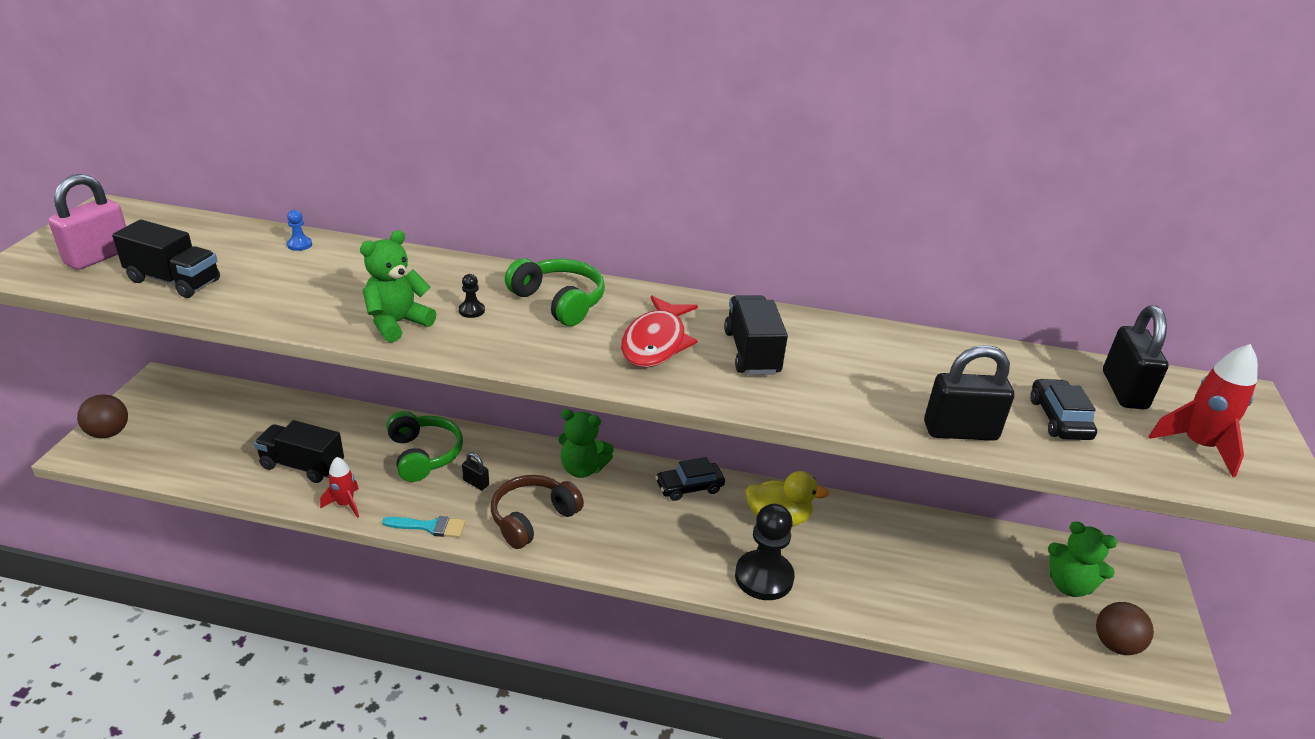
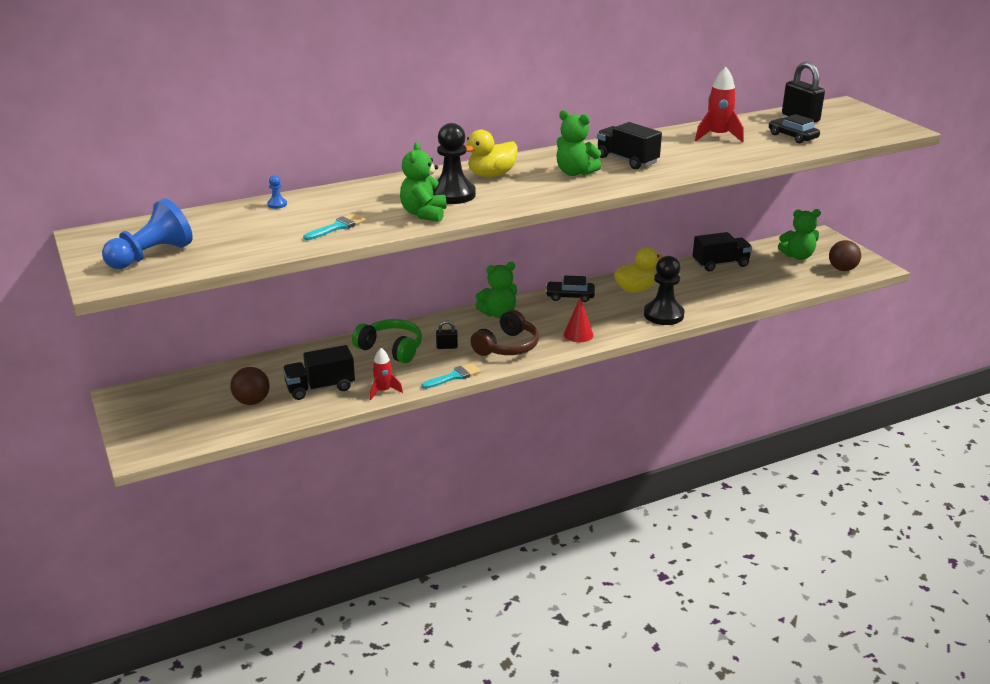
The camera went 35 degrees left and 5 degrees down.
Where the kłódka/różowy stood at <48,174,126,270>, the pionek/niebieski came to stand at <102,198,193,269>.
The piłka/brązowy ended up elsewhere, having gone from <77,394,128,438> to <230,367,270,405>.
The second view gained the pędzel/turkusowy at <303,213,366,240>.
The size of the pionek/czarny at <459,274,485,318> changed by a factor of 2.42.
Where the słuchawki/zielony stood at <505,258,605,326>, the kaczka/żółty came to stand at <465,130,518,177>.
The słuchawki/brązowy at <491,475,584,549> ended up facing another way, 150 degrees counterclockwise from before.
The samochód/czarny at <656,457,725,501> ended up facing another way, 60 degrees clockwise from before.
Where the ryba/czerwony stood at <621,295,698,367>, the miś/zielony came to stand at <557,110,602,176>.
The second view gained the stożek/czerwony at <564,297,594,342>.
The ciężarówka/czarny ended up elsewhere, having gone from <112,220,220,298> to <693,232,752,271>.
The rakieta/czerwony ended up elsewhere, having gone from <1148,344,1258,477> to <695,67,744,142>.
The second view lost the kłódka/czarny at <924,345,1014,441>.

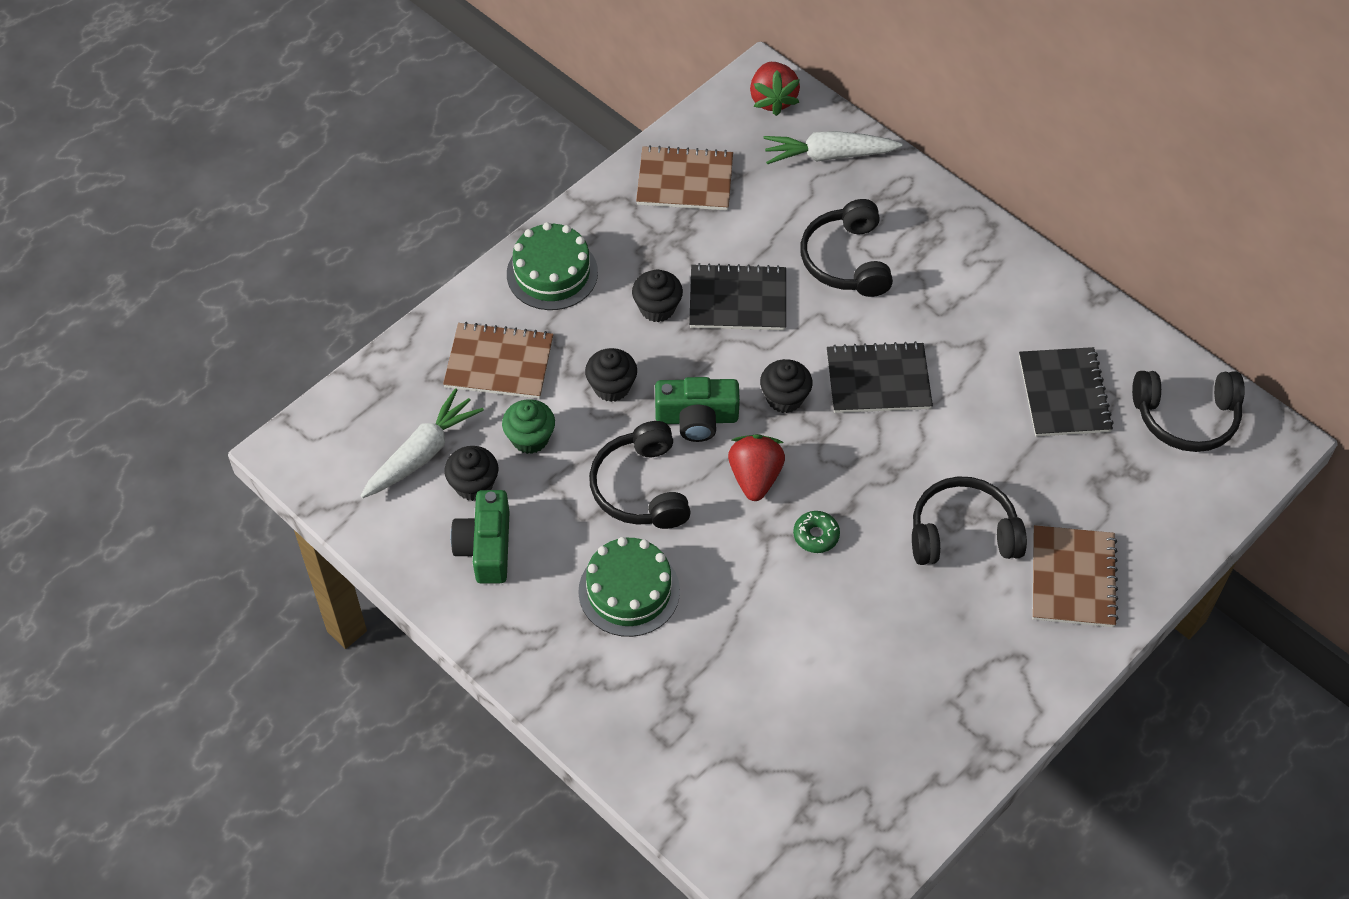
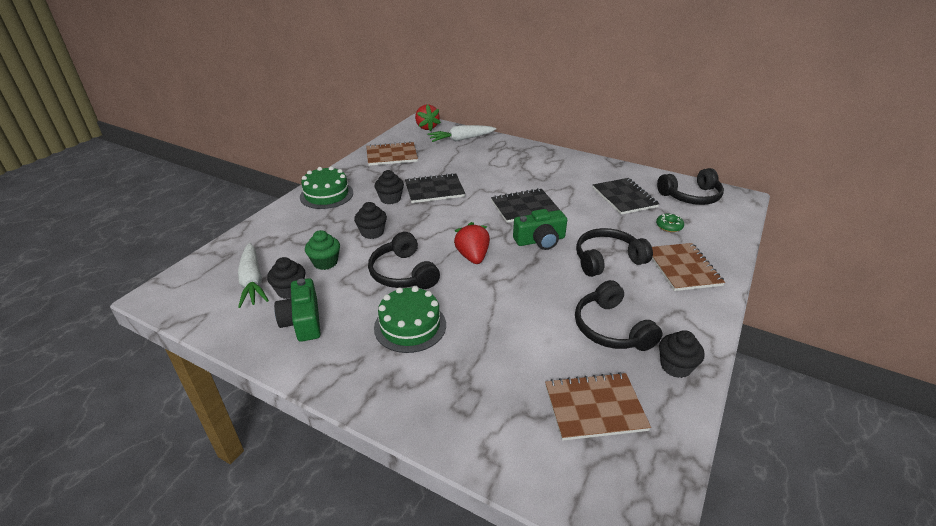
The camera went 15 degrees left and 20 degrees down.
The marchewka/biały at <361,388,484,498> ended up facing another way, 135 degrees clockwise from before.
The aparat fotograficzny/zielony ended up elsewhere, having gone from <655,377,740,442> to <513,209,567,250>.
The zeszyt/brązowy ended up elsewhere, having gone from <443,322,554,399> to <545,372,651,441>.
The słuchawki/czarny ended up elsewhere, having gone from <800,199,893,297> to <575,280,663,351>.
The donut/zielony ended up elsewhere, having gone from <793,511,840,553> to <656,214,684,232>.
The muffinka/czarny ended up elsewhere, having gone from <760,359,813,413> to <659,330,705,378>.

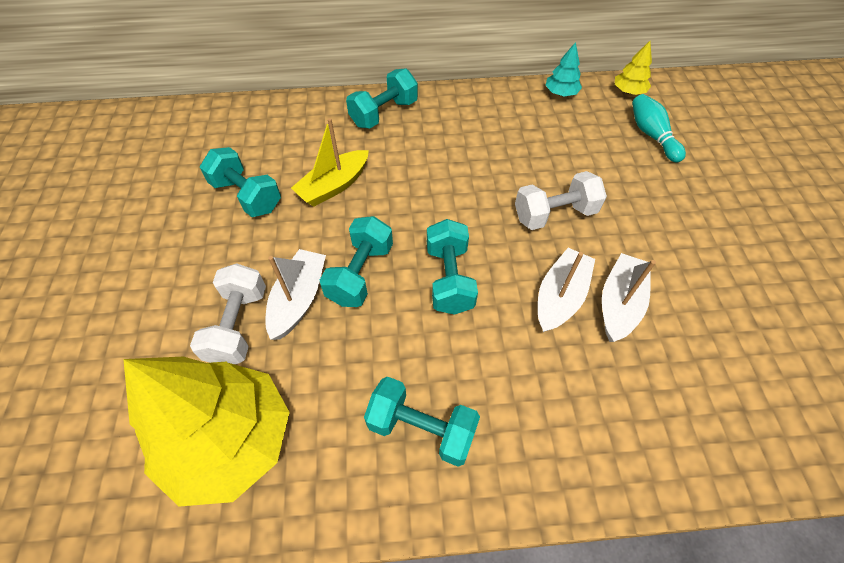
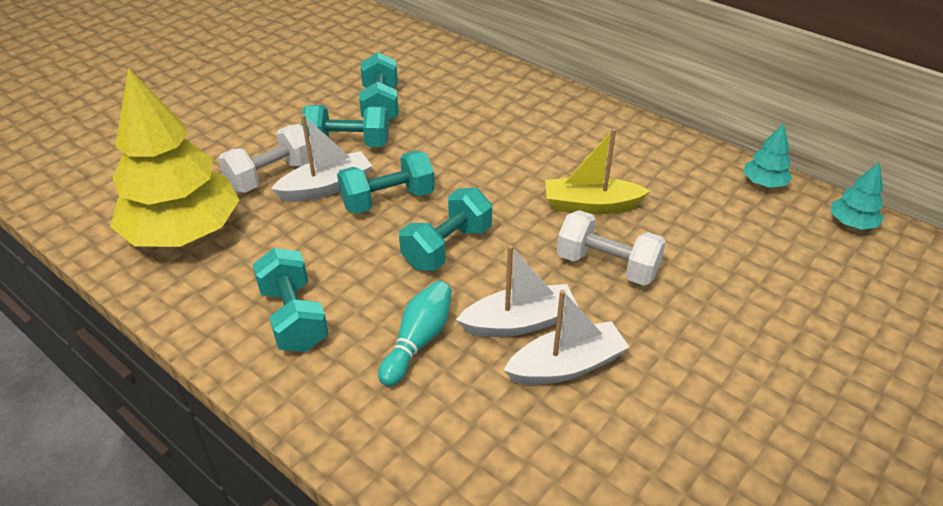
The camera went 45 degrees right and 15 degrees down.
The hantel/turkusowy ended up elsewhere, having gone from <346,68,418,128> to <301,105,389,147>.
The kręgiel/turkusowy ended up elsewhere, having gone from <632,94,686,163> to <378,281,452,386>.
The łódka/żółty ended up elsewhere, having gone from <291,118,369,206> to <545,128,650,214>.
What was the drzewko/żółty at <615,41,652,95> turned into the drzewko/turkusowy at <831,162,884,230>.

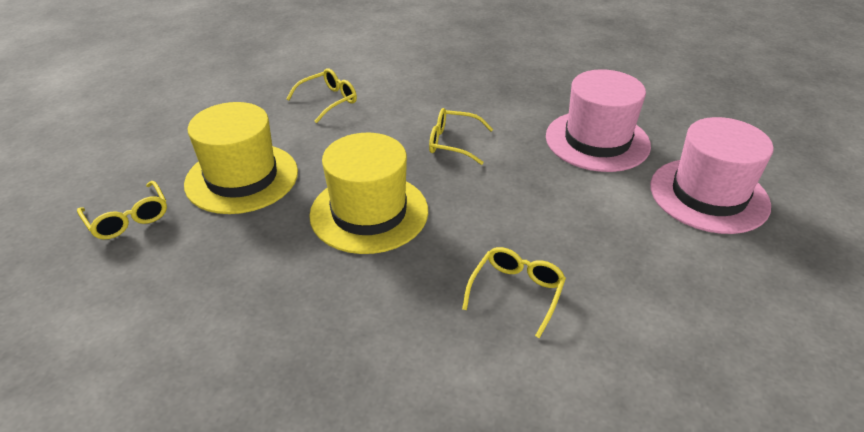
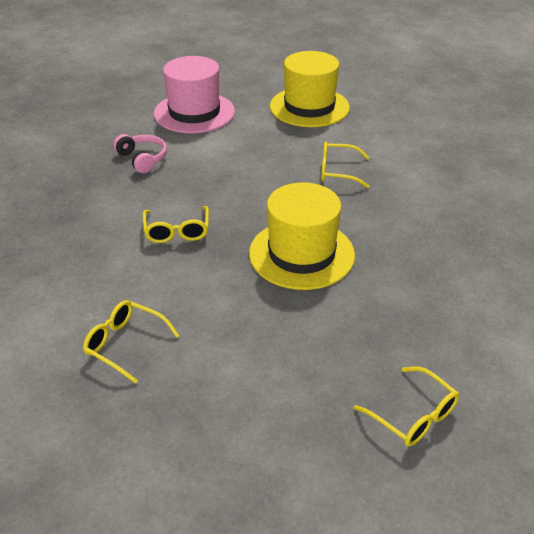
The camera went 110 degrees left and 0 degrees up.
Where the kapelusz/różowy stood at <546,69,651,172>, the słuchawki/różowy came to stand at <113,134,167,173>.
The kapelusz/żółty ended up elsewhere, having gone from <184,102,298,214> to <270,51,350,127>.
The okulary/żółty at <77,180,167,239> ended up facing another way, 105 degrees clockwise from before.

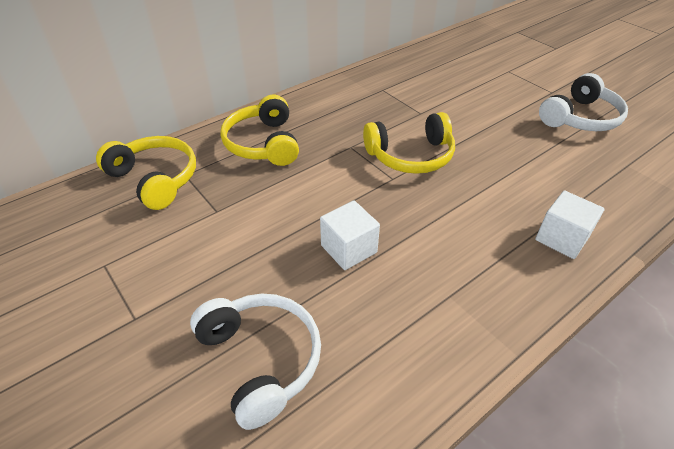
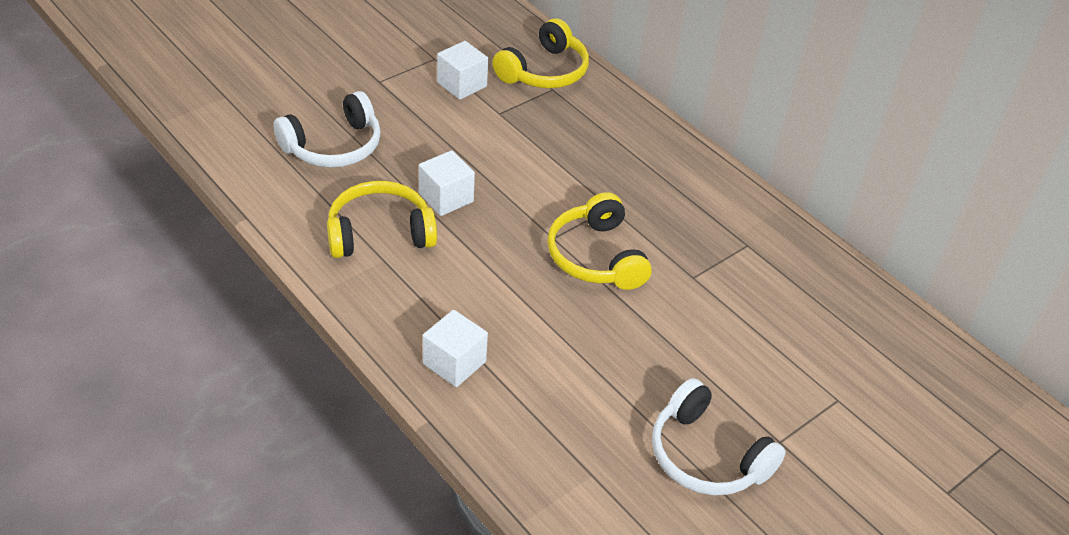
The camera went 85 degrees right and 0 degrees up.
The słuchawki/żółty ended up elsewhere, having gone from <220,95,299,166> to <327,181,437,258>.
The second view gained the sześcian/biały at <437,41,488,100>.

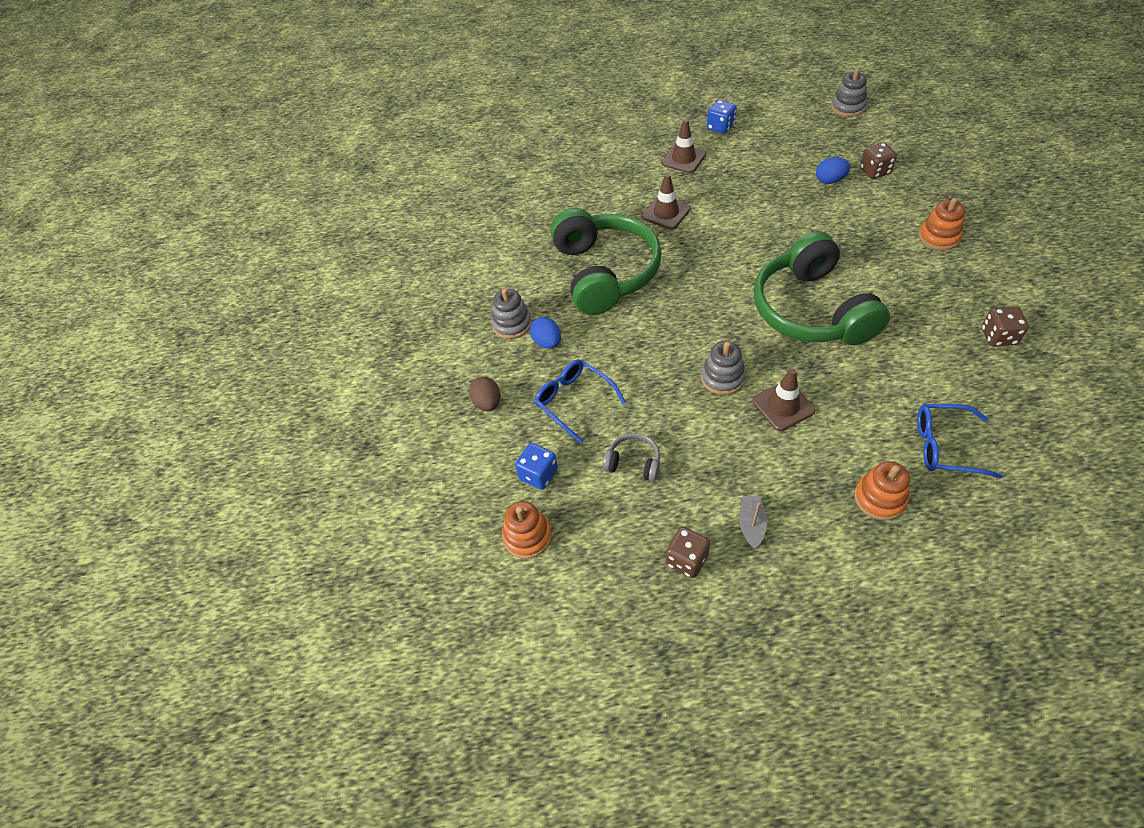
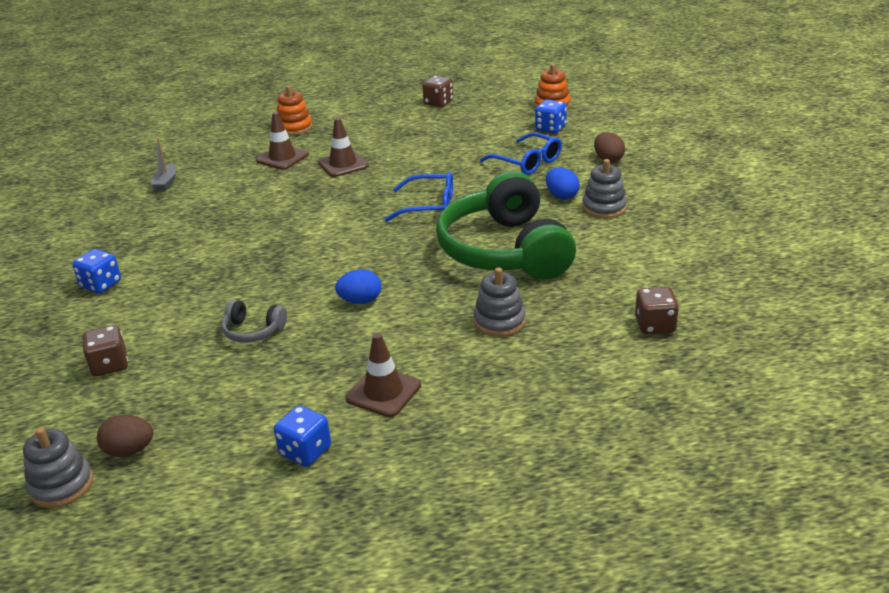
The camera went 175 degrees right and 20 degrees down.
Where the zabawka nakładanka/pomarańczowy stood at <919,198,965,250>, the kostka do gry/niebieski came to stand at <72,249,121,293>.
The second view gained the jajko/brązowy at <97,415,153,457>.
The łódka/szary ended up elsewhere, having gone from <739,496,767,549> to <151,138,176,191>.
The słuchawki/szary ended up elsewhere, having gone from <603,433,660,482> to <221,300,287,343>.
The pachołek/brązowy ended up elsewhere, having gone from <642,174,691,230> to <256,112,309,170>.
The jajko/niebieski ended up elsewhere, having gone from <816,157,851,184> to <335,269,381,304>.
The okulary/niebieski ended up elsewhere, having gone from <917,404,1003,478> to <385,172,453,222>.
The zabawka nakładanka/szary ended up elsewhere, having gone from <701,341,746,395> to <474,267,526,337>.
The kostka do gry/brązowy ended up elsewhere, having gone from <982,306,1029,347> to <635,287,679,334>.
The second view lost the słuchawki/zielony at <754,231,890,345>.

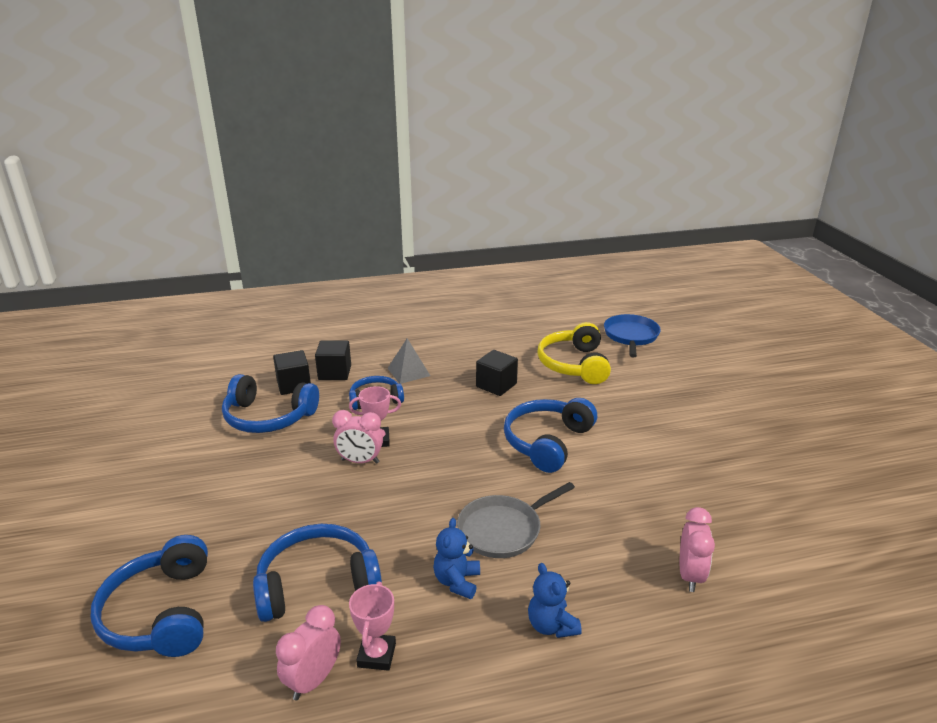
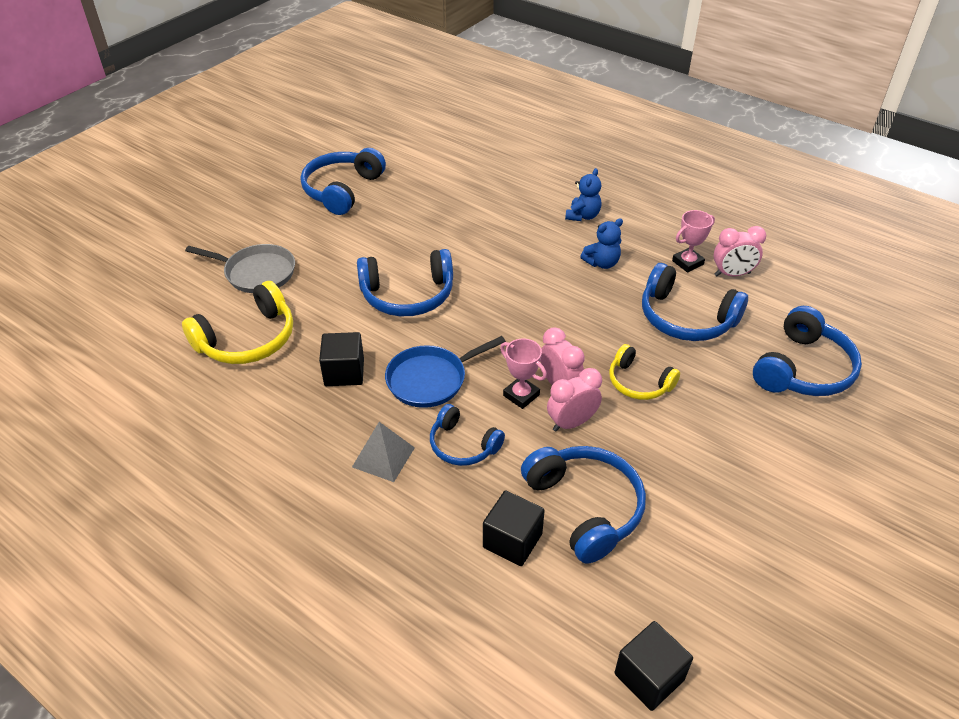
The camera went 130 degrees left and 15 degrees up.
The patelnia/szary ended up elsewhere, having gone from <457,482,575,558> to <185,244,295,293>.
The second view gained the słuchawki/niebieski at <301,148,386,215>.
The patelnia/niebieski ended up elsewhere, having gone from <604,314,661,358> to <385,336,506,408>.
The budzik/różowy ended up elsewhere, having gone from <680,507,715,592> to <547,368,602,432>.
The second view gained the słuchawki/żółty at <609,344,680,400>.
The sześcian/czarny ended up elsewhere, having gone from <315,341,351,380> to <614,621,693,711>.

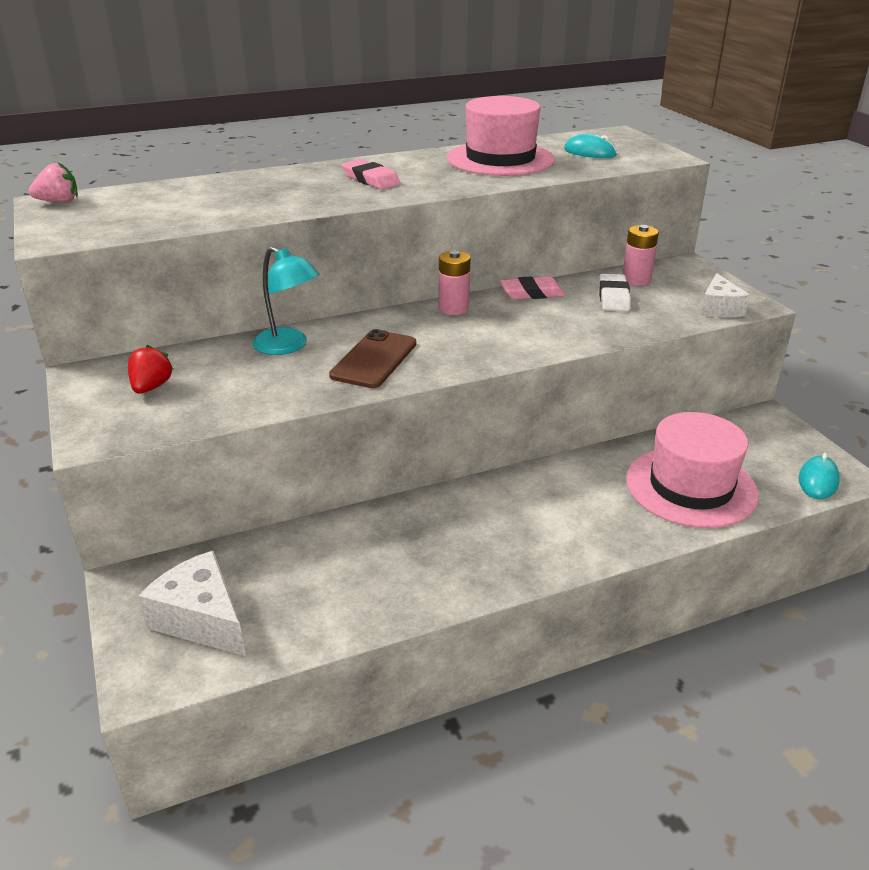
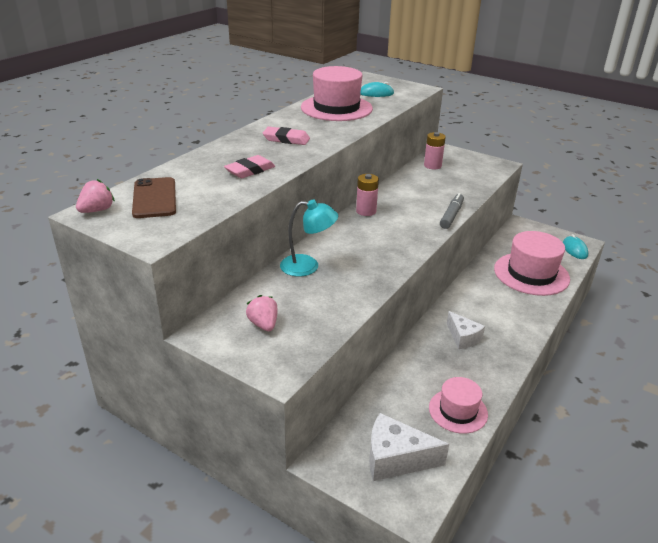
The camera went 35 degrees left and 0 degrees up.
The telefon/brązowy ended up elsewhere, having gone from <329,329,416,388> to <132,177,176,218>.
The gumka do mazania/różowy ended up elsewhere, having gone from <500,276,565,300> to <224,155,275,178>.
What was the truskawka/czerwony at <128,345,174,394> turned into the truskawka/różowy at <246,295,278,331>.
The second view gained the kapelusz/różowy at <429,377,488,434>.
The second view gained the flamaster/szary at <440,193,464,229>.
The ser/biały ended up elsewhere, having gone from <701,273,750,318> to <447,311,485,349>.
The second view lost the gumka do mazania/biały at <599,274,631,311>.

